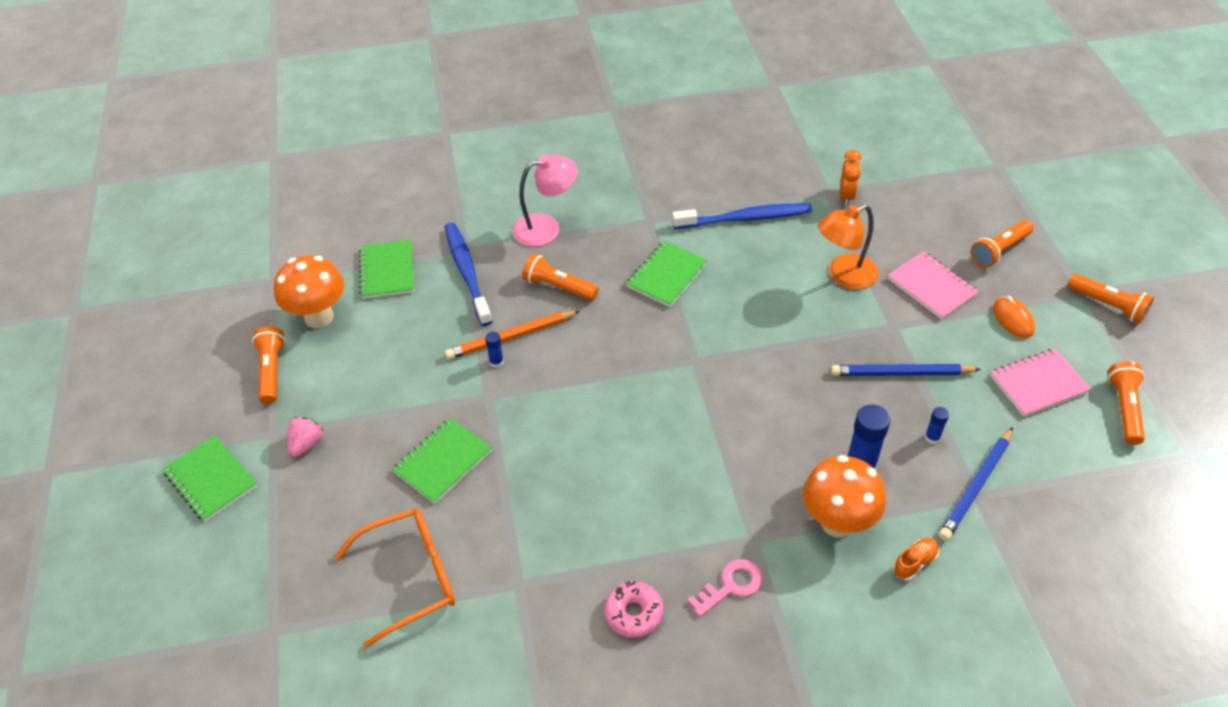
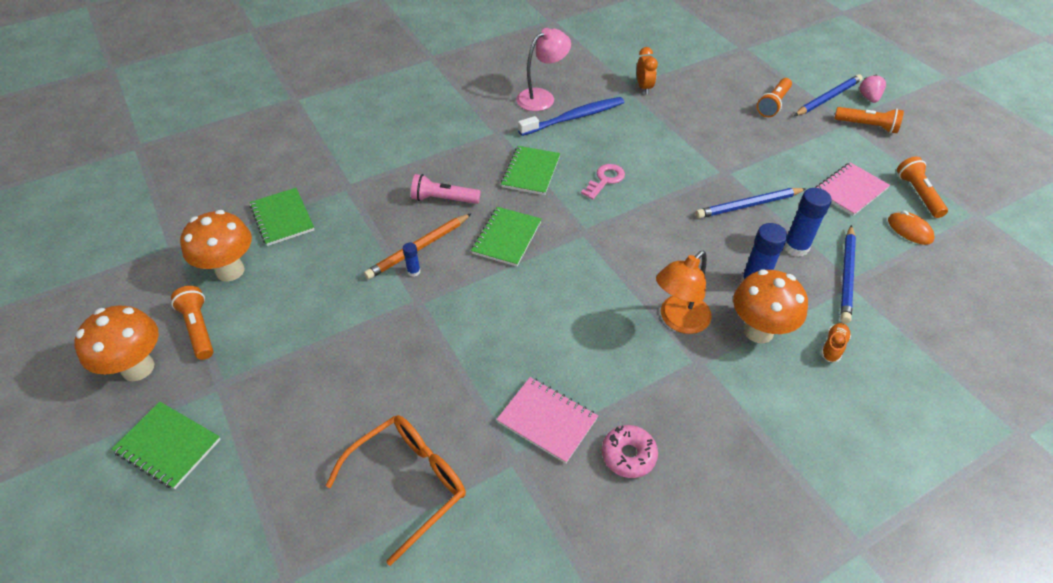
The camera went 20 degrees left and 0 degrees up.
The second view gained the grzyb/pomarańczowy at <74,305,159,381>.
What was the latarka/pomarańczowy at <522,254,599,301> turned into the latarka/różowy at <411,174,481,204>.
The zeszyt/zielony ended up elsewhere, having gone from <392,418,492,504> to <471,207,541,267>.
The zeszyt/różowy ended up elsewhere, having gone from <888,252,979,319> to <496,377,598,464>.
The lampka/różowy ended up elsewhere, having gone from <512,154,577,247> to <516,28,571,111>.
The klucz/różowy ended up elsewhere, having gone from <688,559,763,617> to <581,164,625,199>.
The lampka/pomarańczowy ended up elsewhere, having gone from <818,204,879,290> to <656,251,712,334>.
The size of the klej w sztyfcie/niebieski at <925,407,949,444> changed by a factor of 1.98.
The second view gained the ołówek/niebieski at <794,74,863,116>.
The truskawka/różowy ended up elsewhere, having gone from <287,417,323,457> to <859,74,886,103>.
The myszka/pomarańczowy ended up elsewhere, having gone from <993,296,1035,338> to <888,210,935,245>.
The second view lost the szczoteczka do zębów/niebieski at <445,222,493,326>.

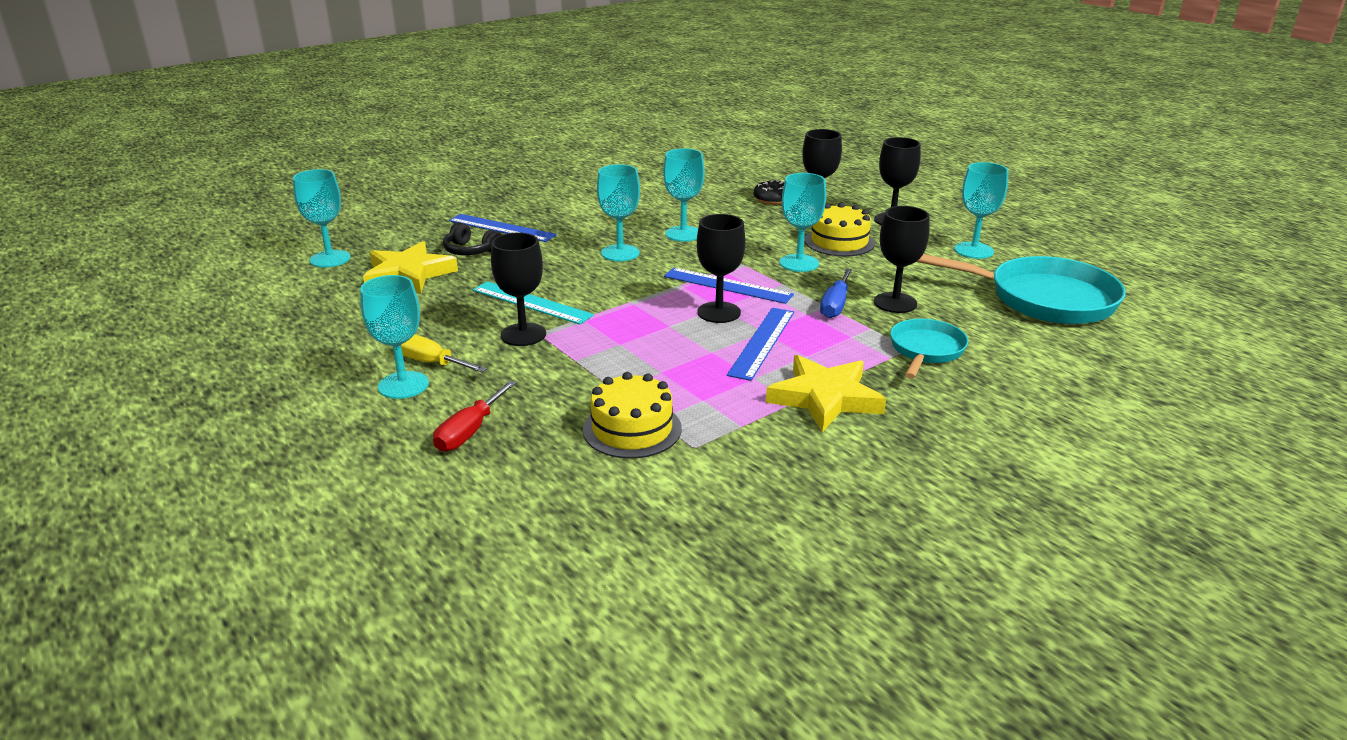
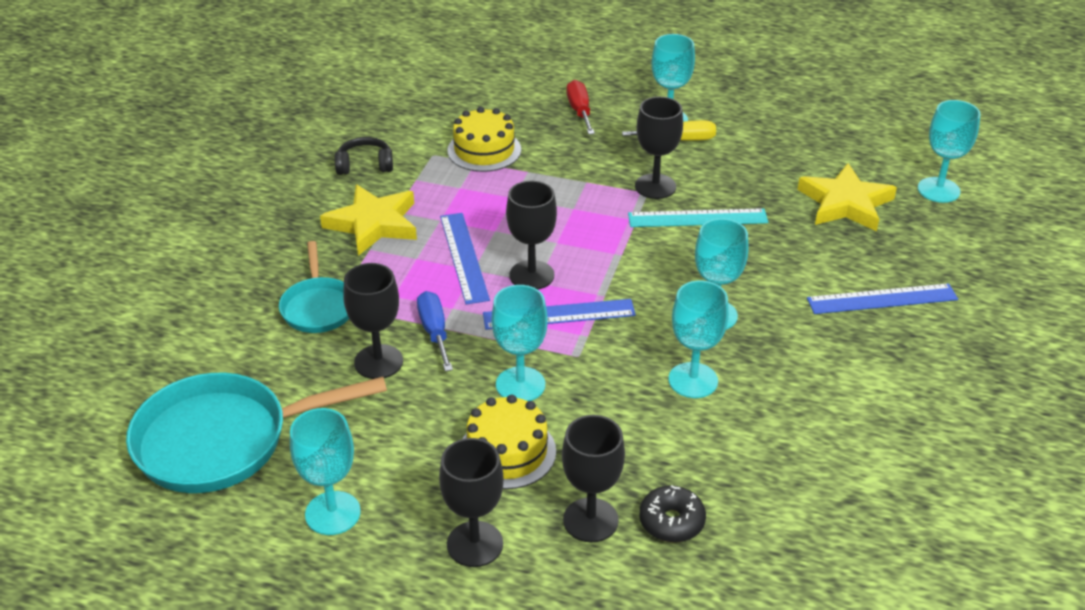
The camera went 145 degrees right and 10 degrees up.
The słuchawki/czarny ended up elsewhere, having gone from <443,222,502,255> to <335,137,393,175>.

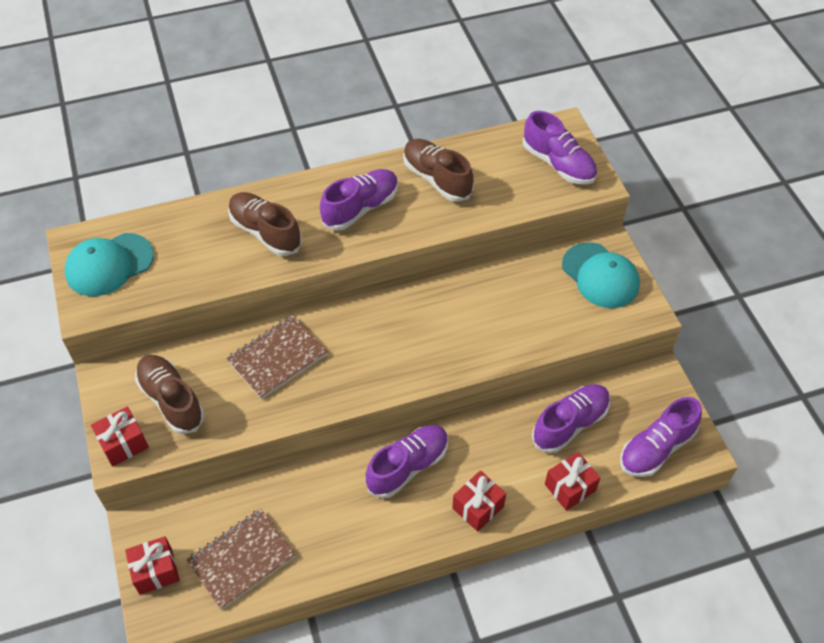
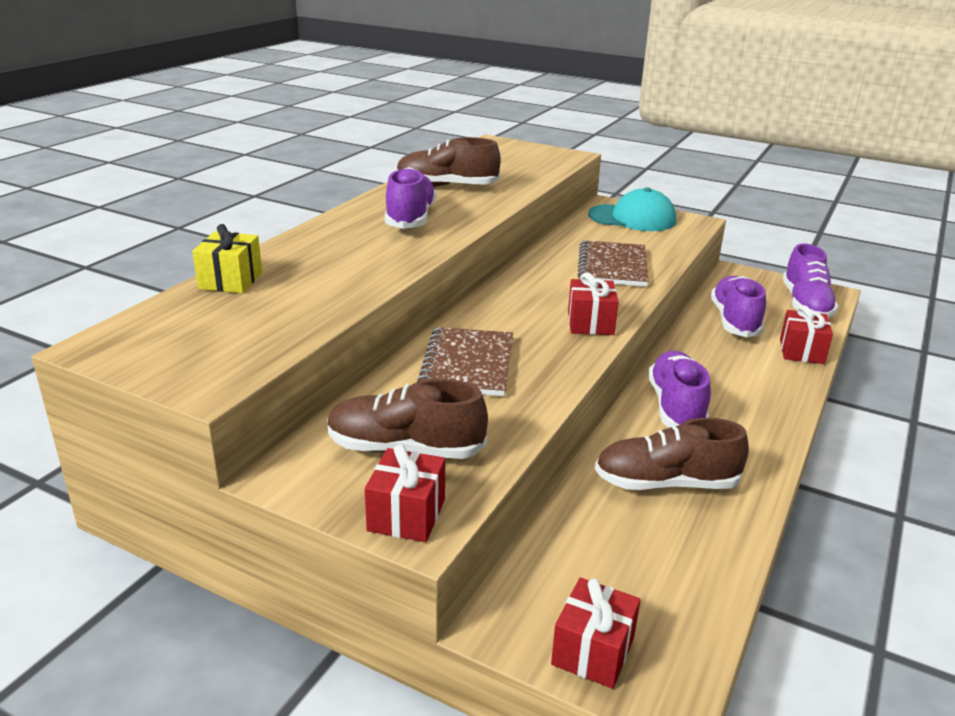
The camera went 45 degrees left and 25 degrees down.
The second view gained the prezent/żółty at <192,224,262,293>.
The prezent/czerwony ended up elsewhere, having gone from <452,470,506,532> to <568,272,619,335>.
The zeszyt/brązowy ended up elsewhere, having gone from <186,508,296,610> to <577,240,649,287>.
The but/brązowy ended up elsewhere, having gone from <228,192,302,256> to <595,418,749,490>.
The second view lost the czapka/turkusowy at <65,233,154,296>.
The second view lost the but/fioletowy at <522,111,597,185>.

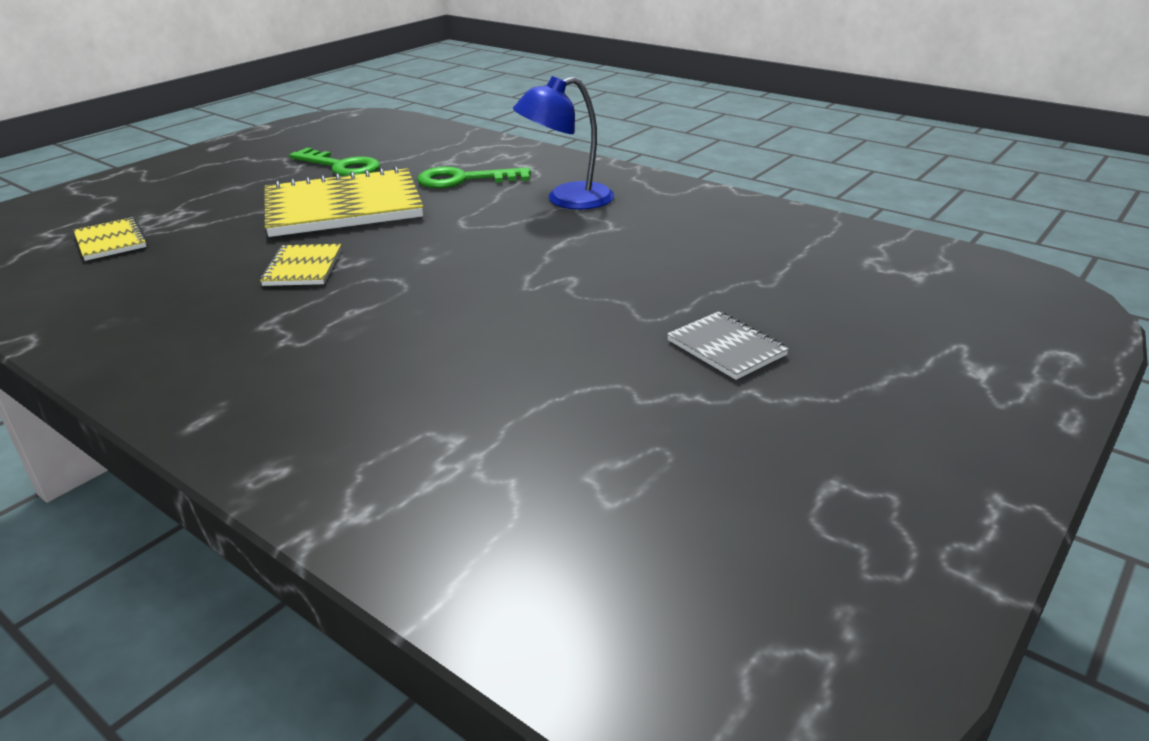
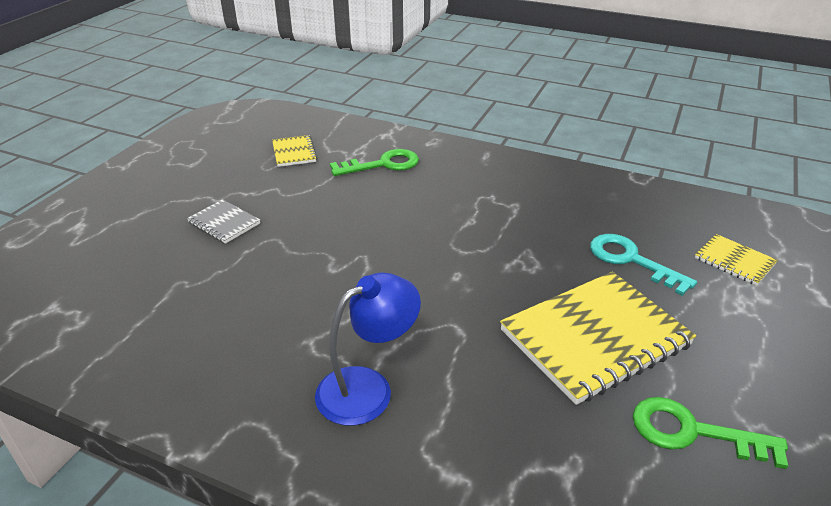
The camera went 165 degrees right and 5 degrees up.
The zeszyt/żółty ended up elsewhere, having gone from <260,244,341,286> to <272,135,317,167>.
The klucz/zielony ended up elsewhere, having gone from <417,167,531,188> to <330,149,419,176>.
The second view gained the klucz/turkusowy at <590,234,697,296>.

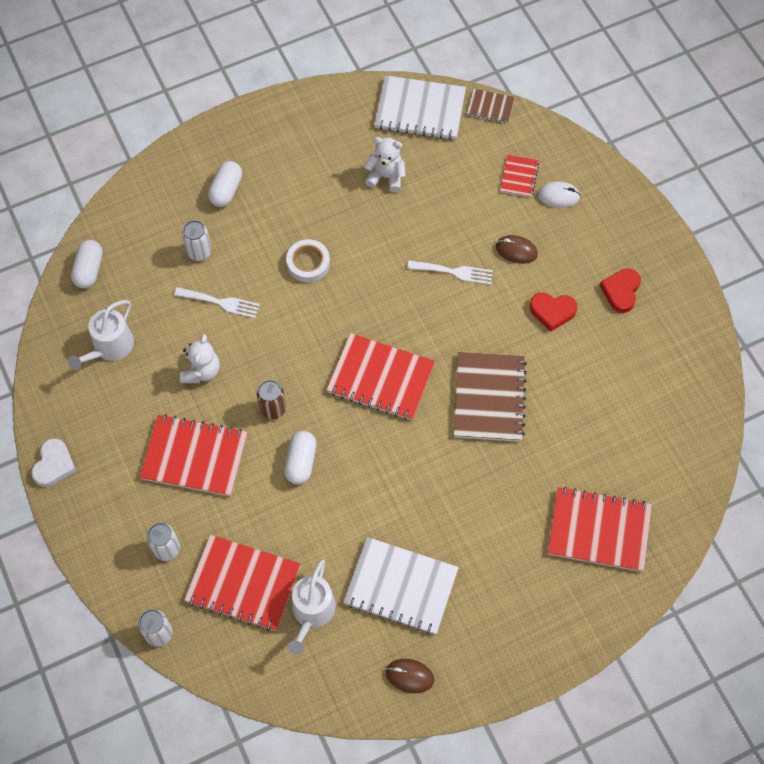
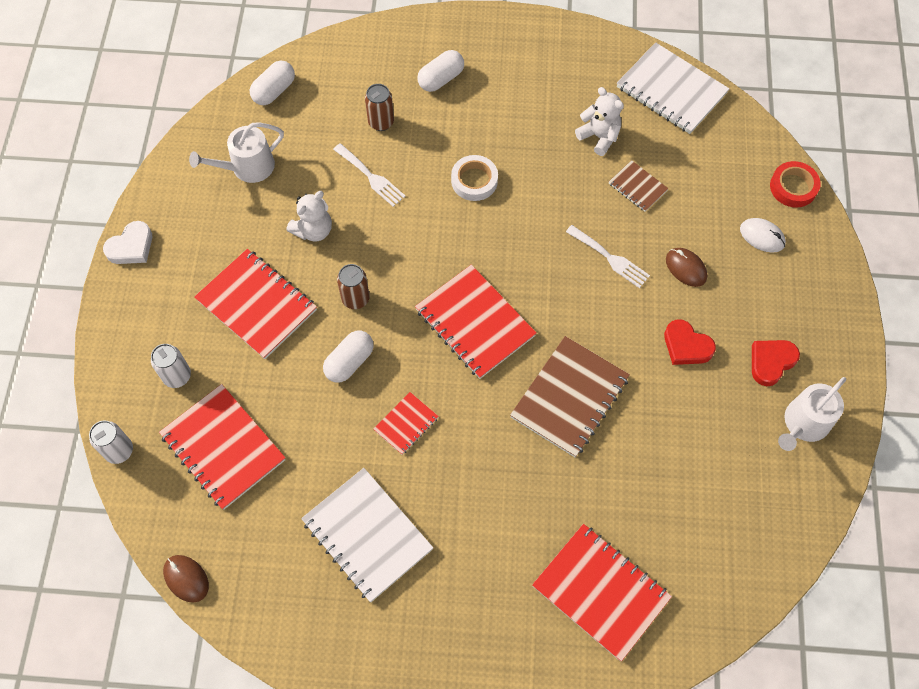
The camera went 30 degrees right and 0 degrees up.
The myszka/brązowy ended up elsewhere, having gone from <386,659,434,693> to <163,555,209,602>.
What was the puszka/biały at <182,220,211,261> turned into the puszka/brązowy at <365,84,394,131>.
The zeszyt/czerwony ended up elsewhere, having gone from <500,155,539,197> to <374,392,439,455>.
The zeszyt/brązowy ended up elsewhere, having gone from <467,89,515,124> to <609,160,669,212>.
The second view gained the taśma klejąca/czerwony at <770,161,821,207>.
The konewka/biały ended up elsewhere, having gone from <288,559,336,655> to <778,377,846,451>.

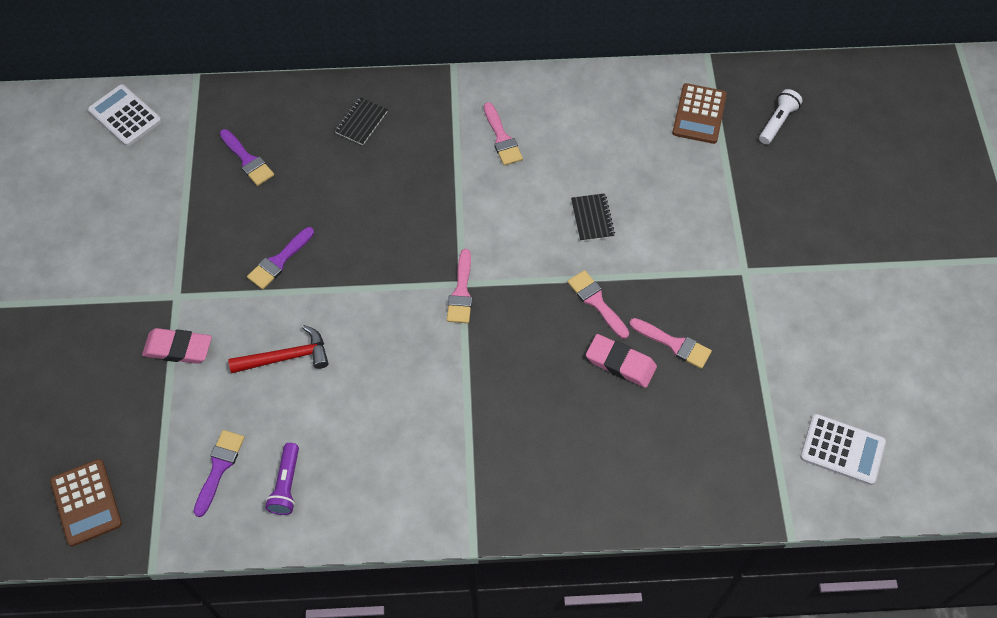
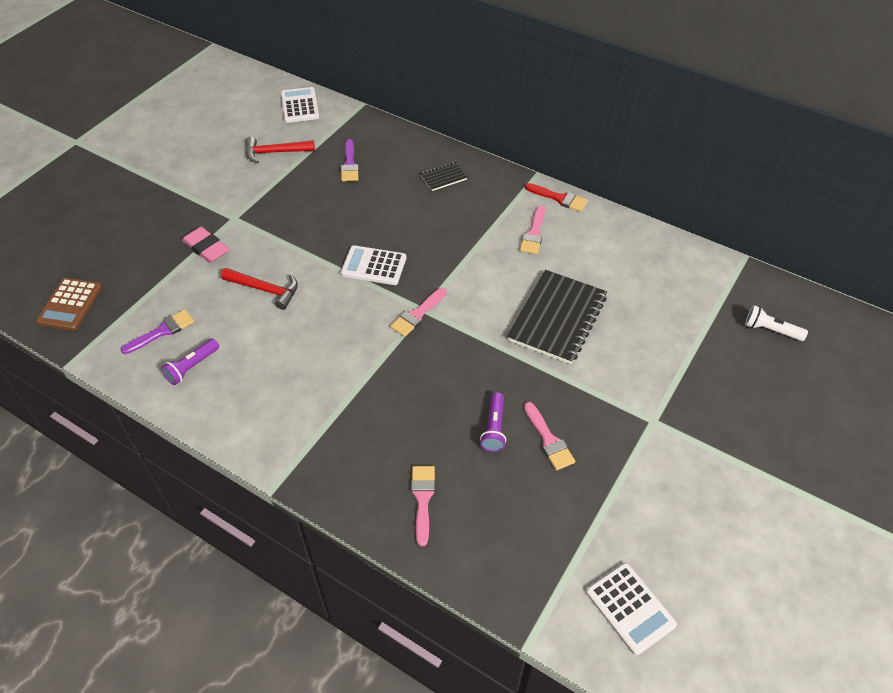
The camera went 35 degrees right and 10 degrees down.
The second view gained the młotek/czerwony at <246,137,315,163>.
The second view gained the kalkulator/biały at <341,245,406,285>.
The pędzel/różowy ended up elsewhere, having gone from <567,270,629,339> to <411,466,435,546>.
Where the gumka do mazania/różowy stood at <586,334,657,388>, the latarka/fioletowy came to stand at <480,392,506,452>.
The size of the zeszyt/czarny at <571,193,615,242> changed by a factor of 2.15.
The second view gained the pędzel/czerwony at <525,183,588,212>.
The latarka/biały at <759,89,803,144> ended up facing another way, 135 degrees counterclockwise from before.
The second view lost the pędzel/fioletowy at <247,227,314,290>.
The second view lost the kalkulator/brązowy at <672,83,727,144>.

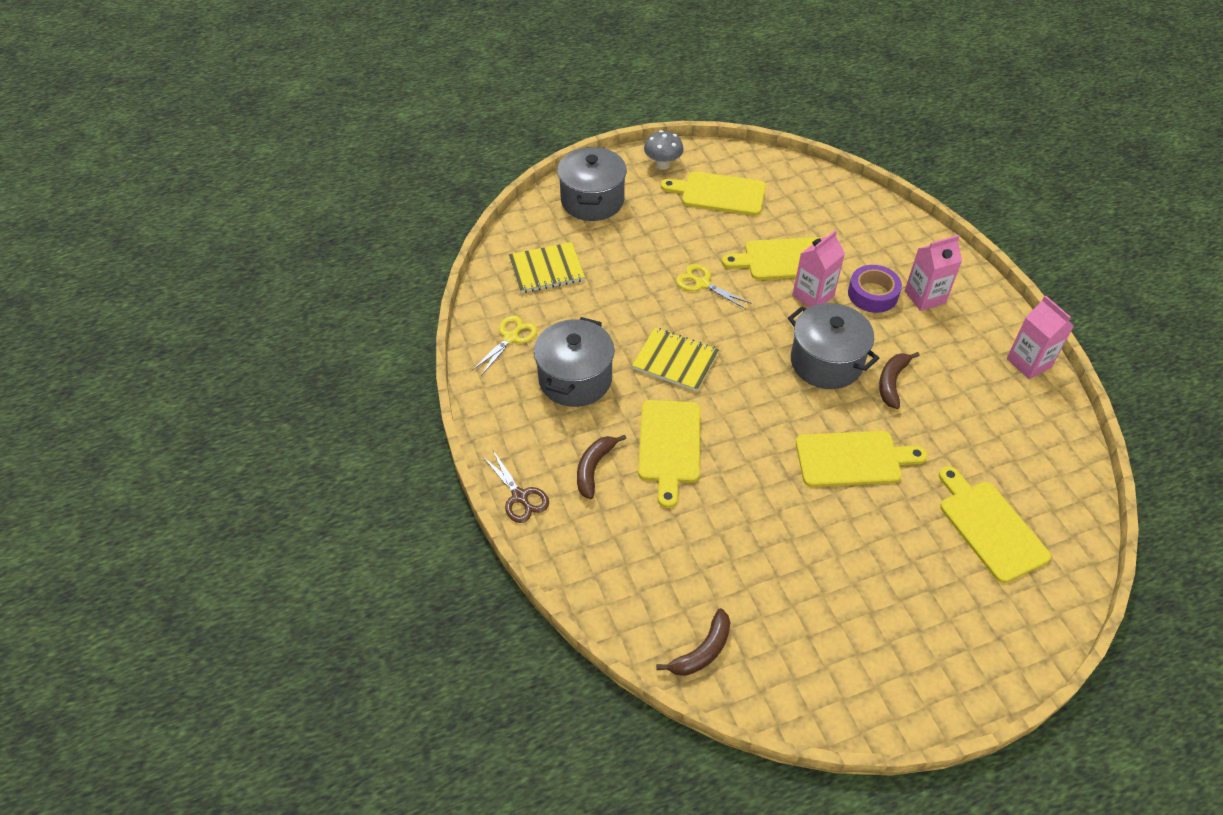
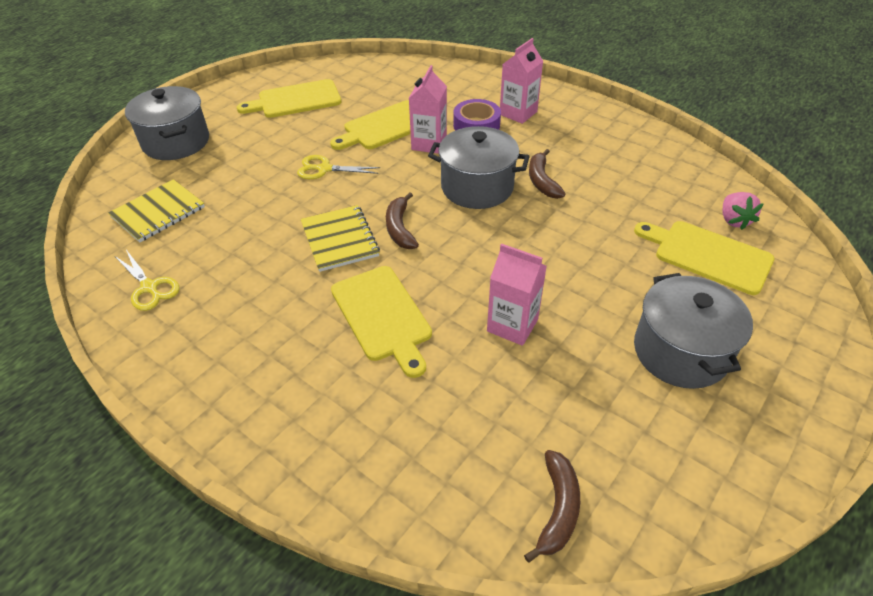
The camera went 30 degrees left and 5 degrees down.
The nożyczki/żółty at <472,315,538,376> ended up facing another way, 135 degrees clockwise from before.
The zeszyt/żółty at <632,327,719,392> ended up facing another way, 75 degrees clockwise from before.
The banan/brązowy ended up elsewhere, having gone from <577,435,626,499> to <386,192,419,249>.
The karton mleka/różowy ended up elsewhere, having gone from <1007,295,1074,379> to <487,243,547,346>.
The garnek/szary ended up elsewhere, having gone from <534,317,615,407> to <634,273,753,389>.
The second view gained the truskawka/różowy at <723,192,764,230>.
The second view lost the nożyczki/brązowy at <482,451,549,523>.
The second view lost the grzyb/szary at <644,130,684,170>.
The second view lost the deska do krojenia/żółty at <796,431,927,487>.

